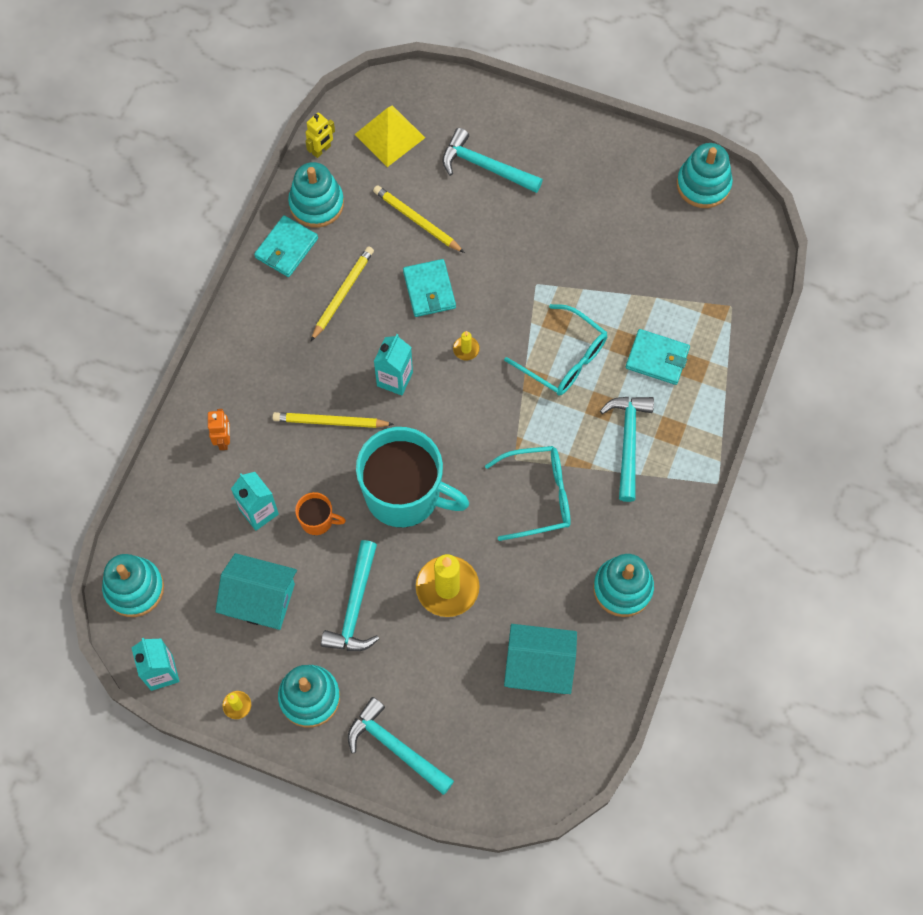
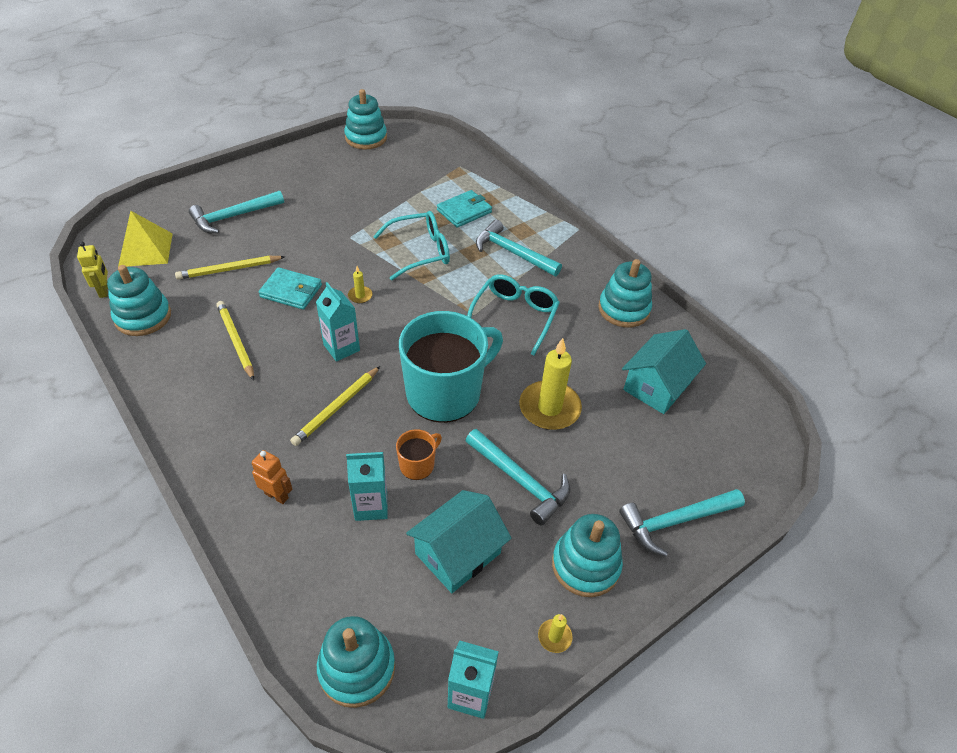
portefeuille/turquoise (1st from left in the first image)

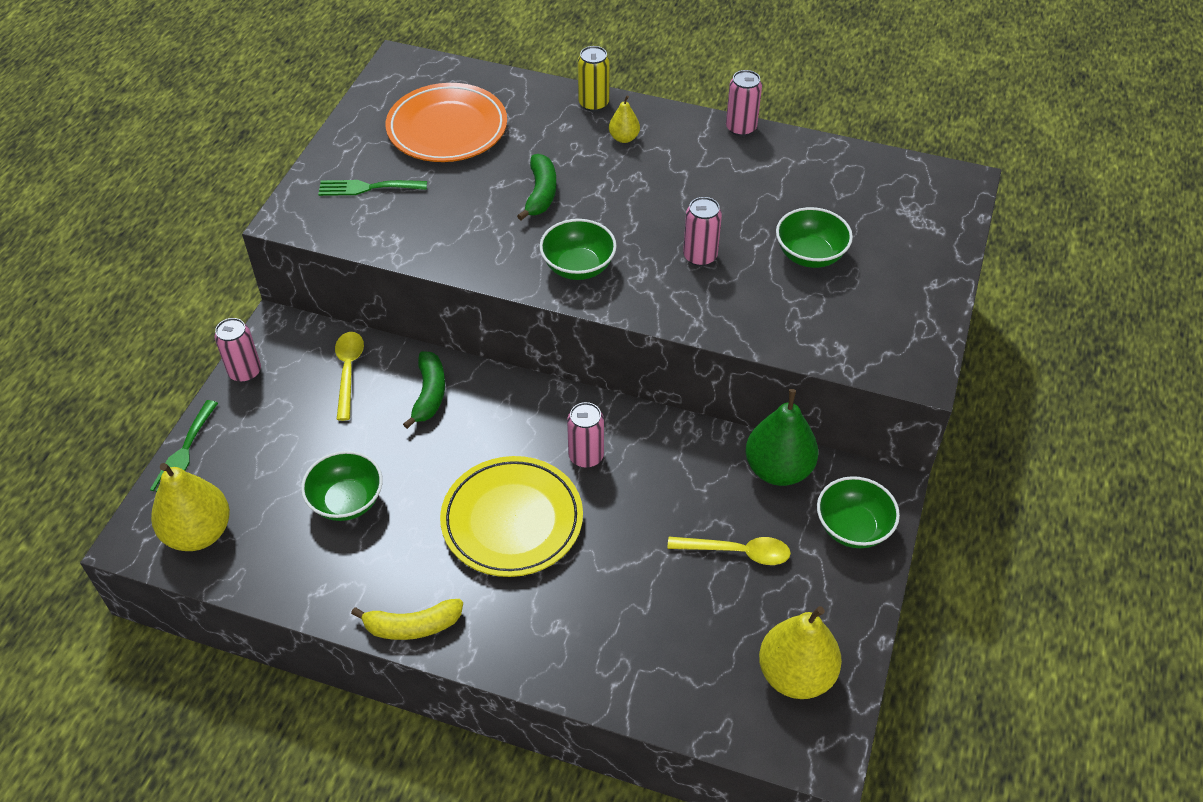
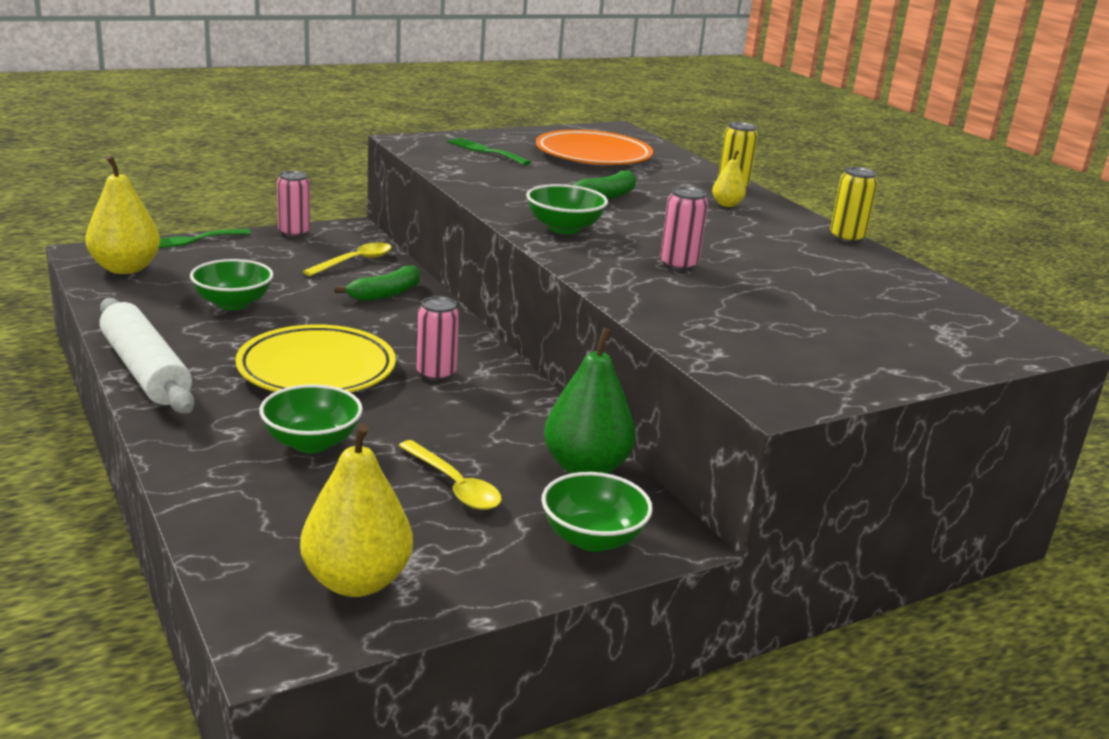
bol/vert (2nd from left)
rouleau à pâtisserie/blanc
canette/jaune (2nd from left)

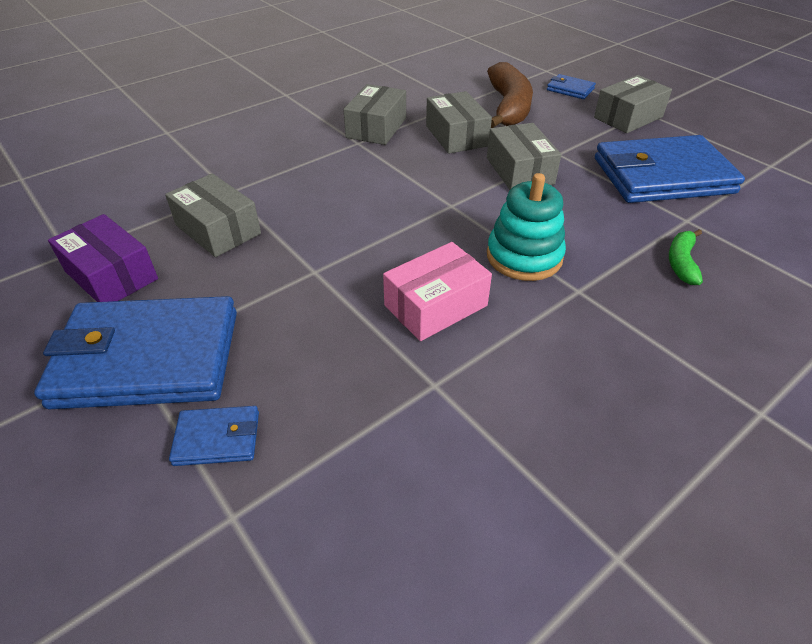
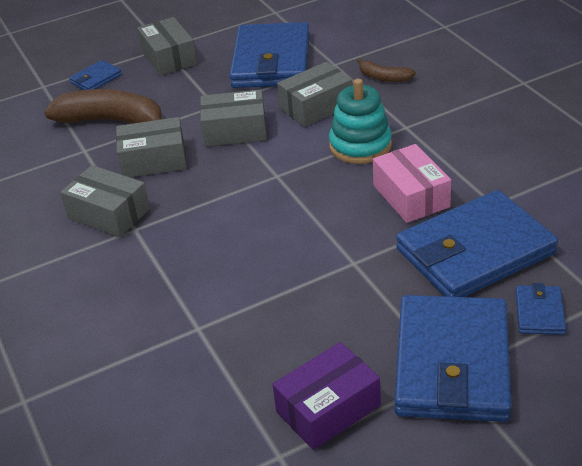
portefeuille/bleu (4th from left)
boîte/gris (5th from left)
banane/marron (2nd from left)

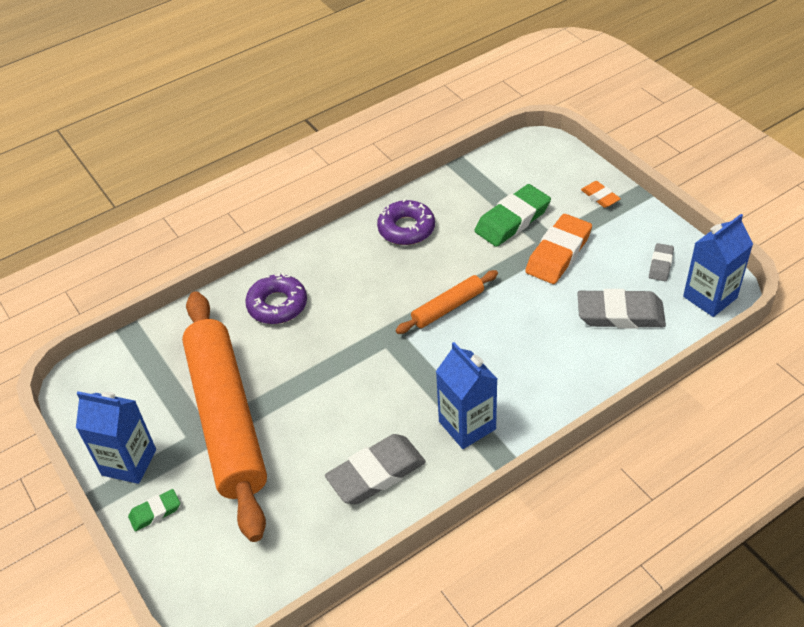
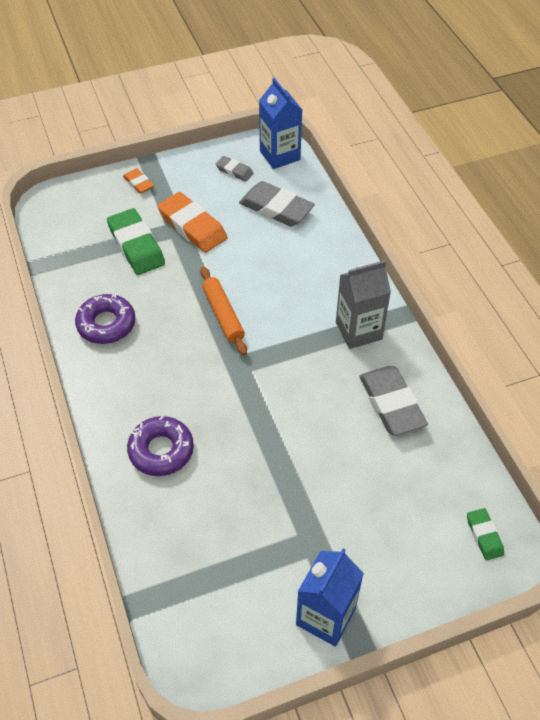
rouleau à pâtisserie/orange (1st from left in the first image)
gomme/vert (2nd from left)
brique de lait/gris
gomme/gris (2nd from left)
gomme/orange (1st from left)

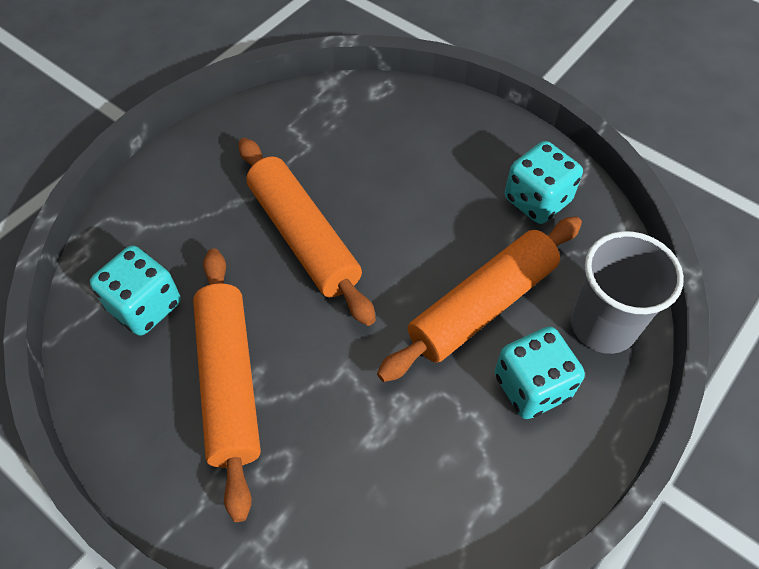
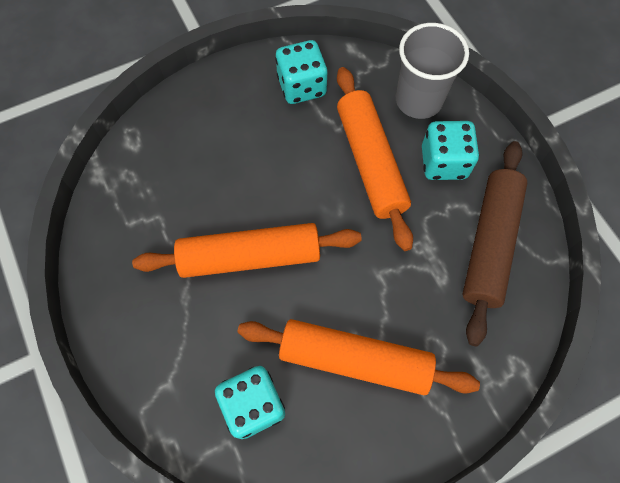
rouleau à pâtisserie/marron

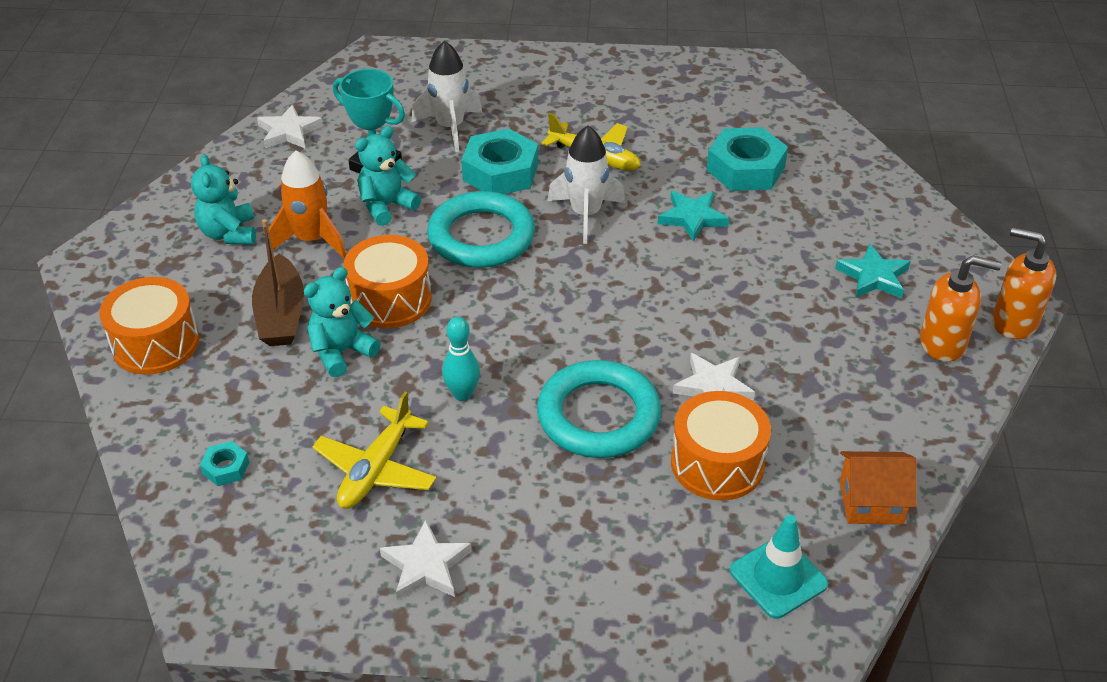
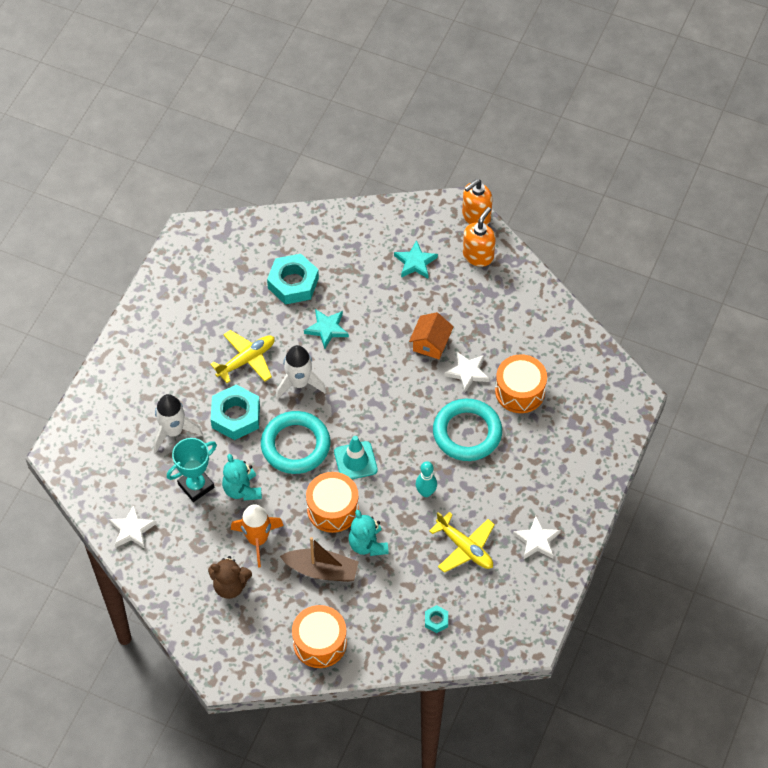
cône de chantier/turquoise
maison/orange
ours en peluche/marron

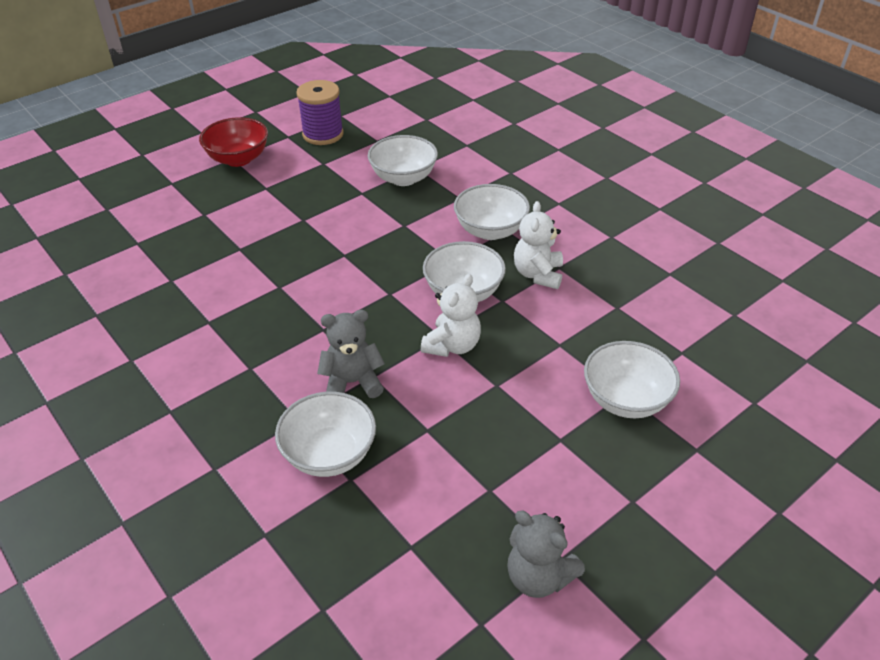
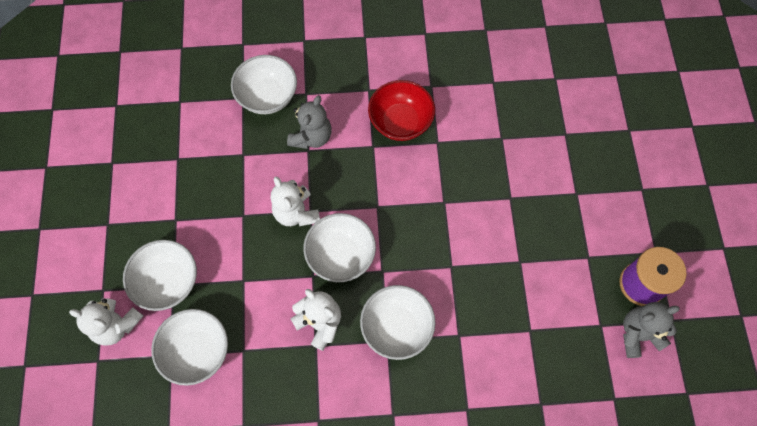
ours en peluche/blanc (1st from left)
bol/rouge
bol/blanc (2nd from left)
ours en peluche/gris (2nd from left)

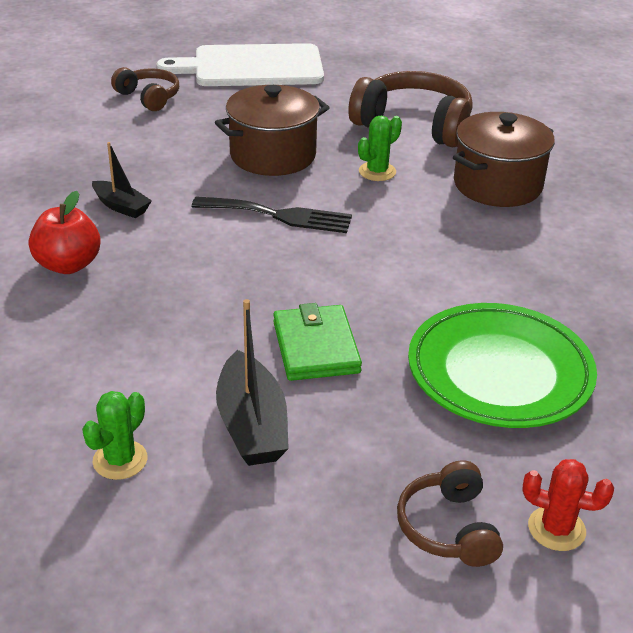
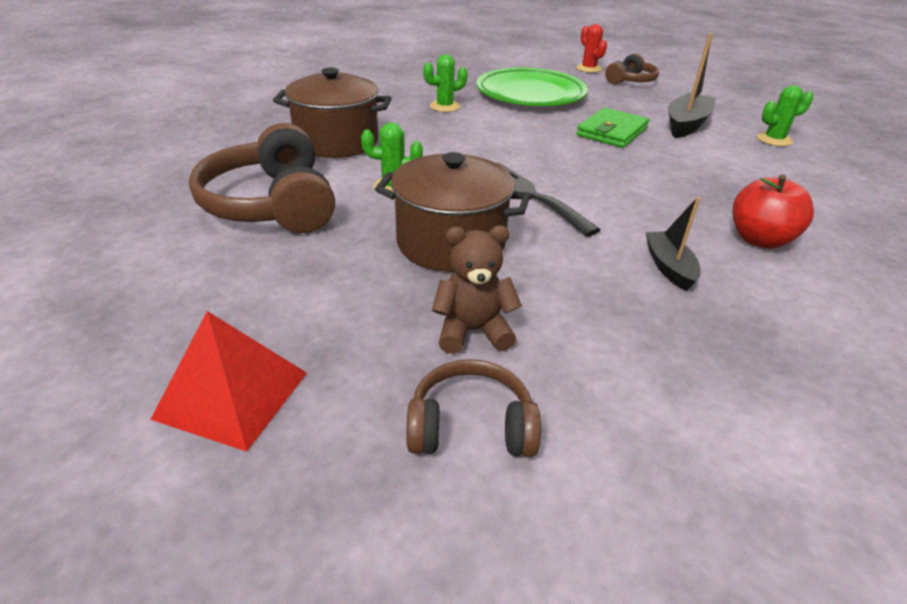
cactus/vert (2nd from left)
ours en peluche/marron
pyramide/rouge
casque audio/marron (2nd from left)

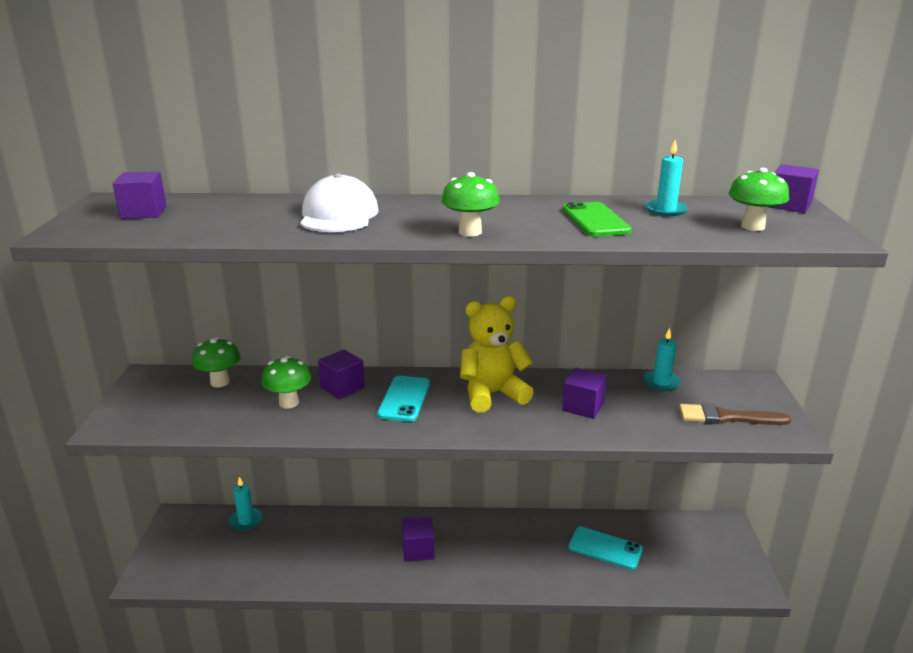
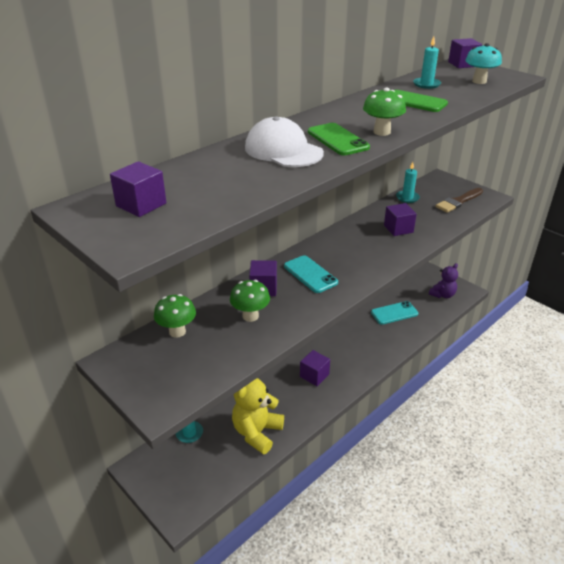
téléphone/vert (1st from left)
ours en peluche/violet
ours en peluche/jaune
champignon/turquoise

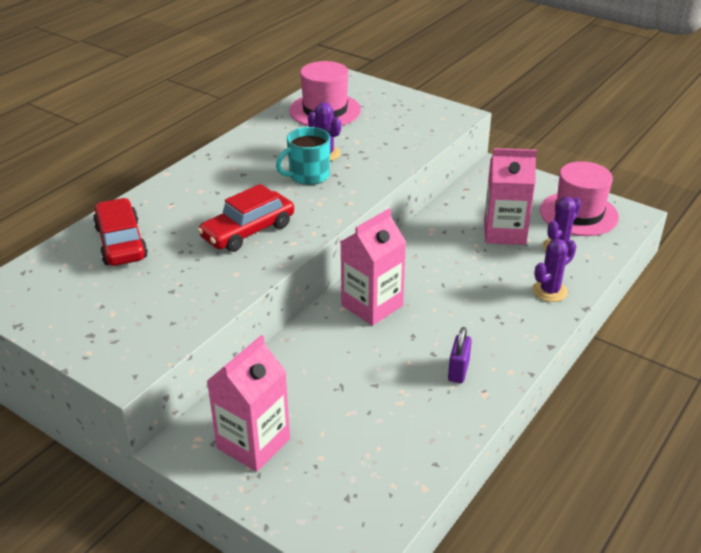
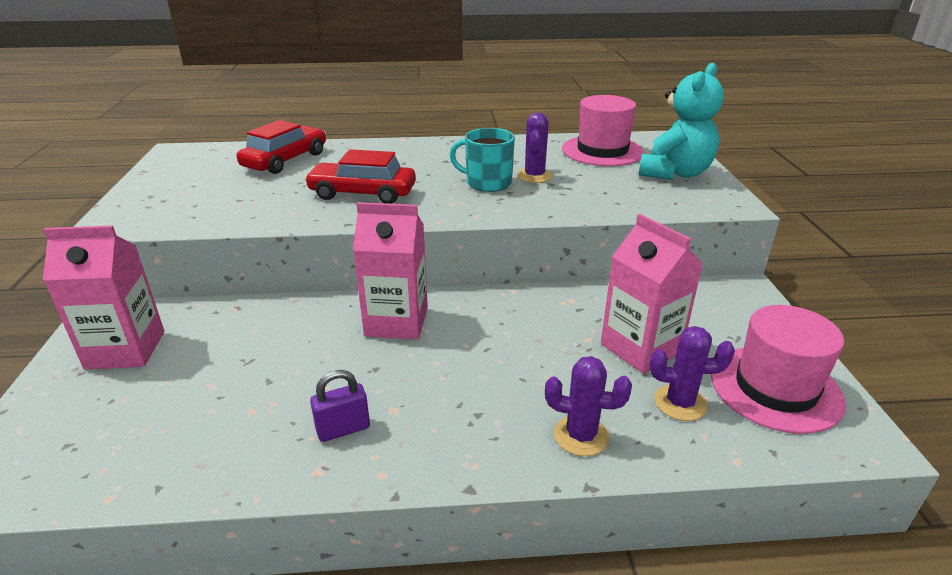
ours en peluche/turquoise

